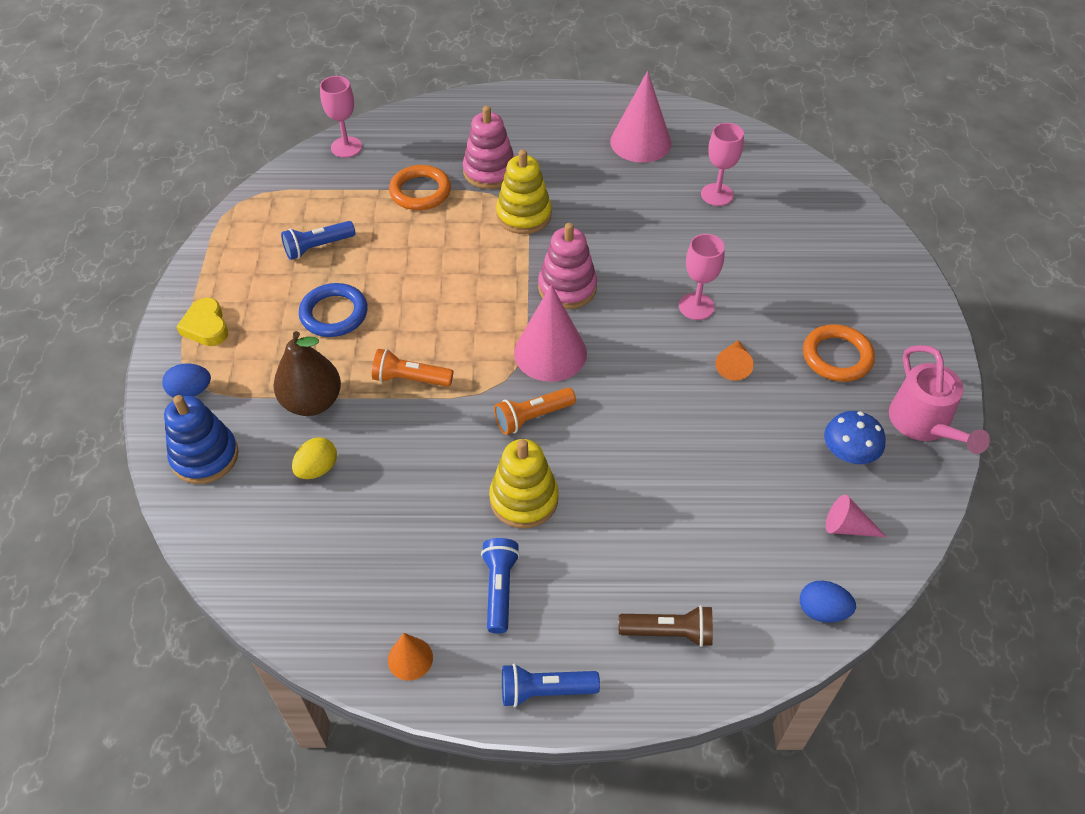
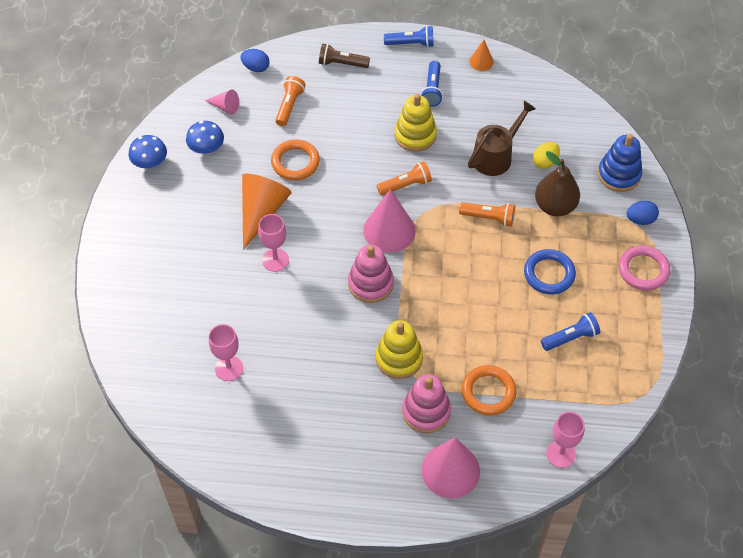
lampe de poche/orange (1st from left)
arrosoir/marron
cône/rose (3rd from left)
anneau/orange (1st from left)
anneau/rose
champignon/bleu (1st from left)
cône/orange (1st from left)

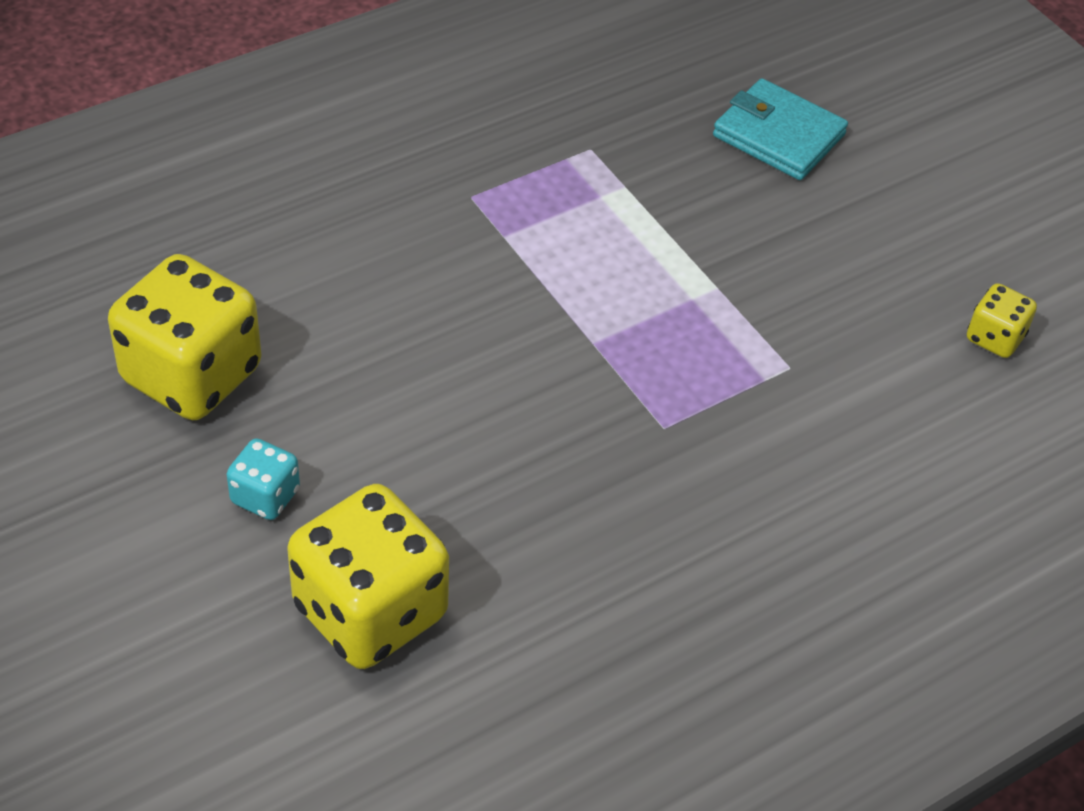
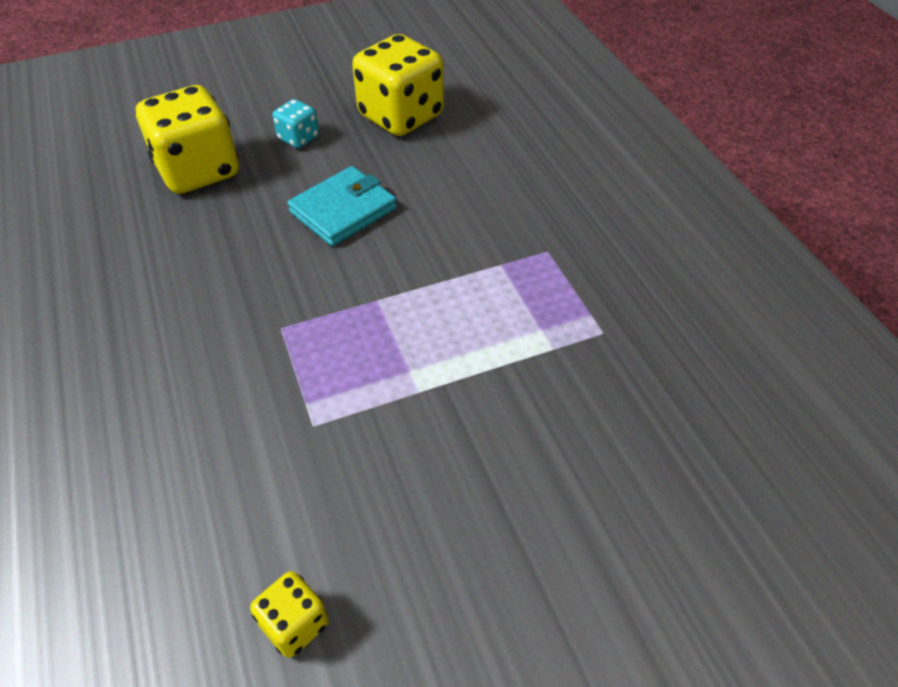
portefeuille/turquoise

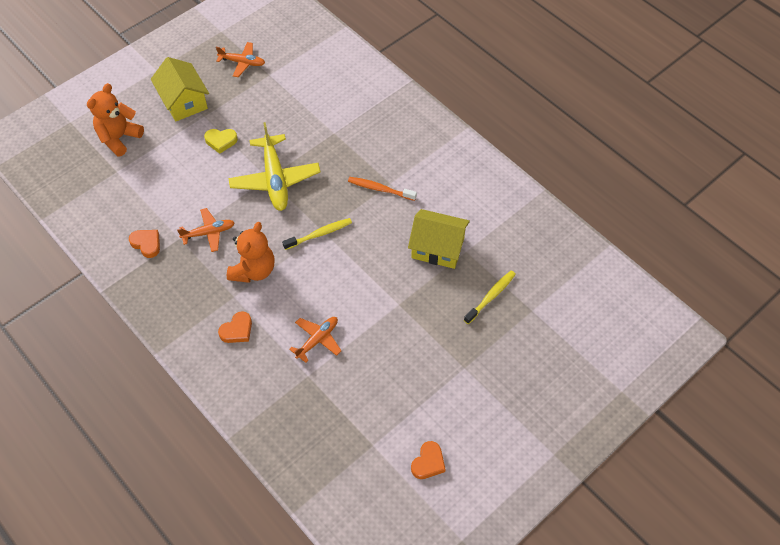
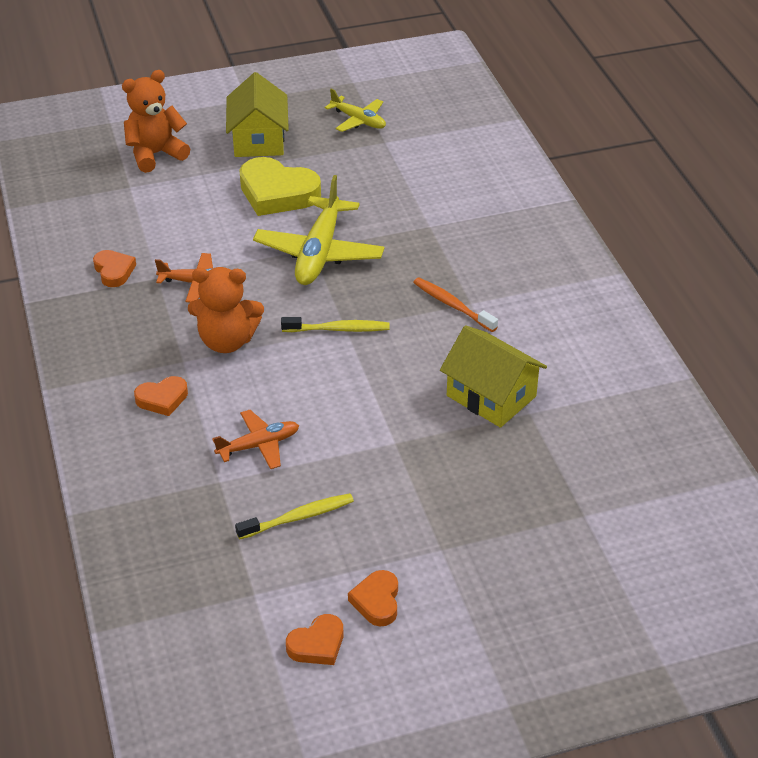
cœur/orange (4th from left)
brosse à dents/jaune (1st from left)
avion/jaune (2nd from left)
ours en peluche/orange (2nd from left)
cœur/jaune

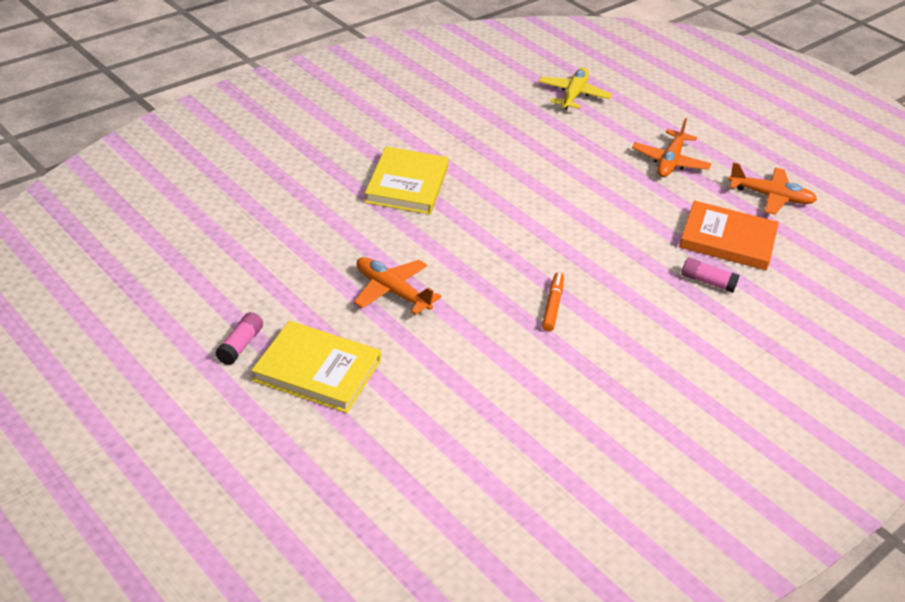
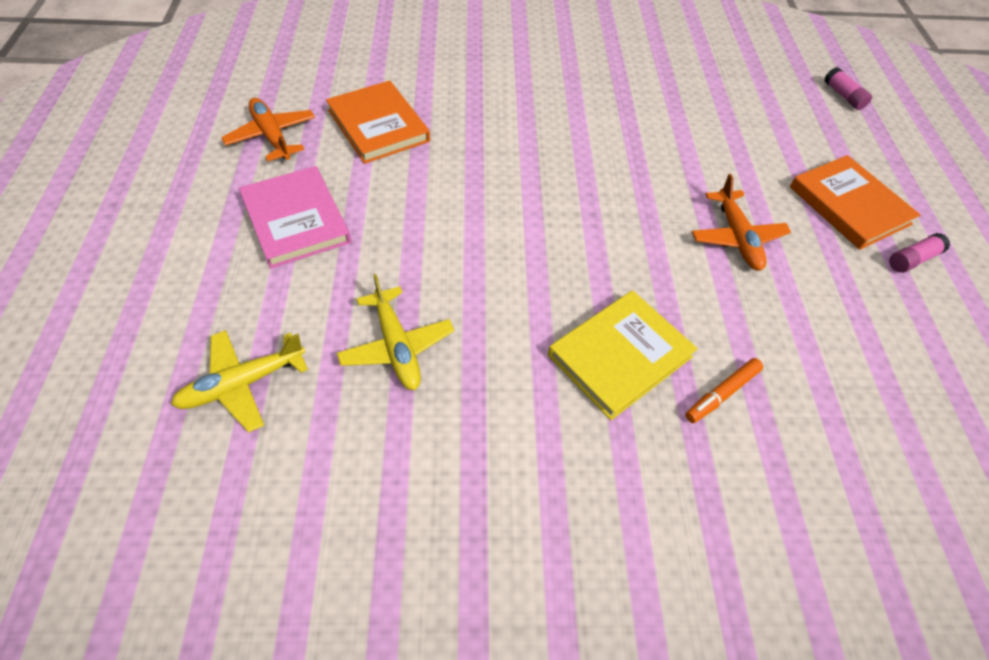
avion/jaune (2nd from left)
feutre/orange
bâton de colle/rose (1st from left)
livre/rose
livre/orange (2nd from left)

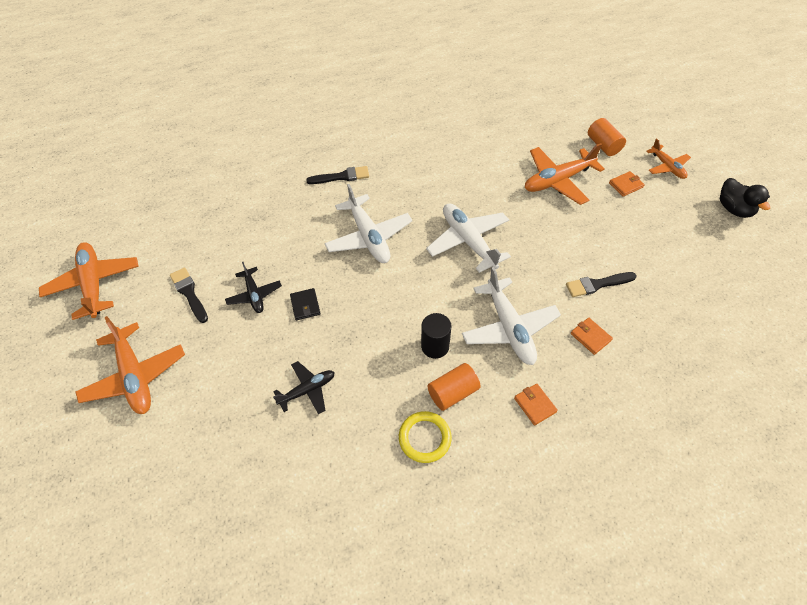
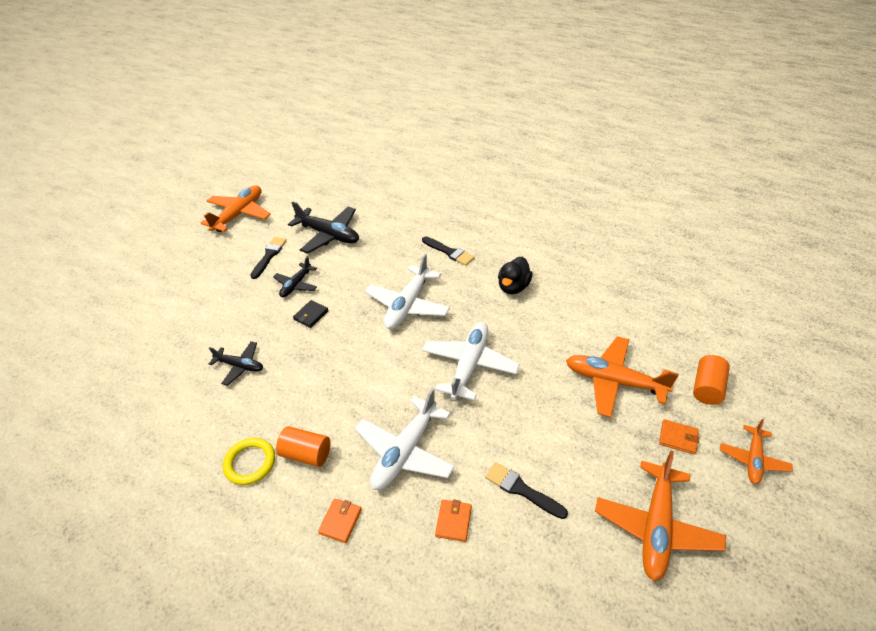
cylindre/noir
avion/noir (3rd from left)
avion/orange (3rd from left)
canard/noir

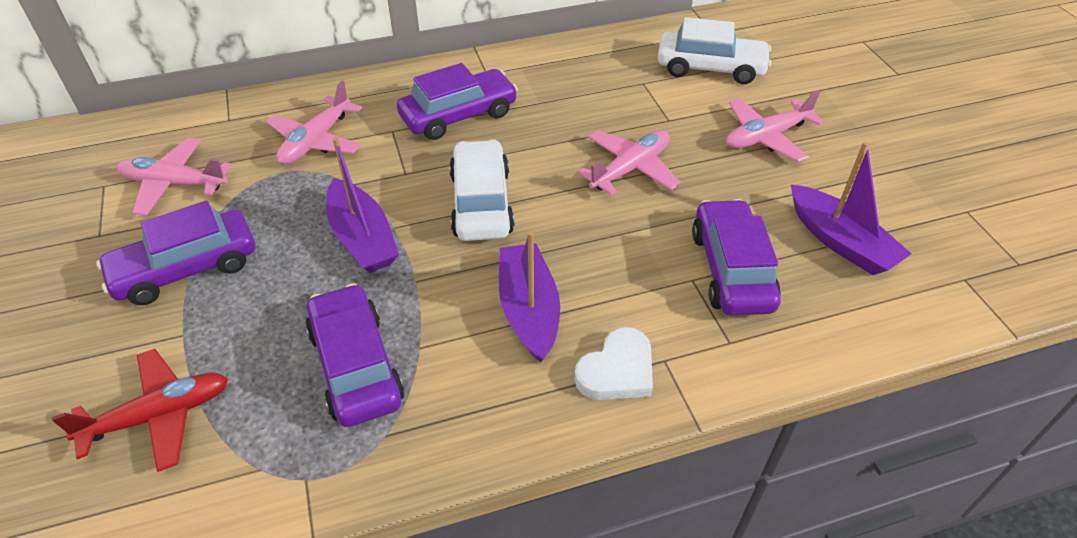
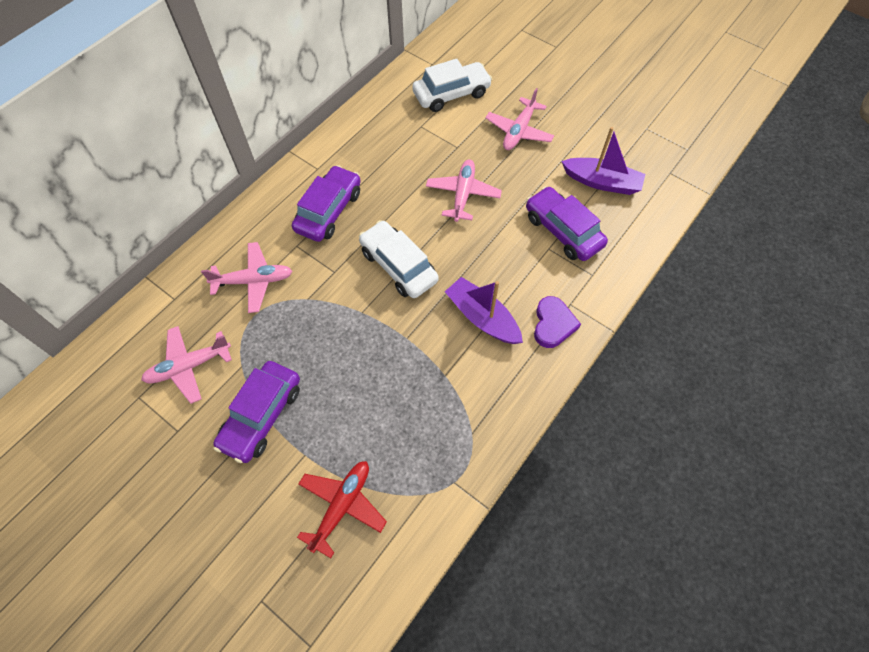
voiture/violet (2nd from left in the first image)
bateau/violet (1st from left in the first image)
cœur/violet
avion/rose (2nd from left)

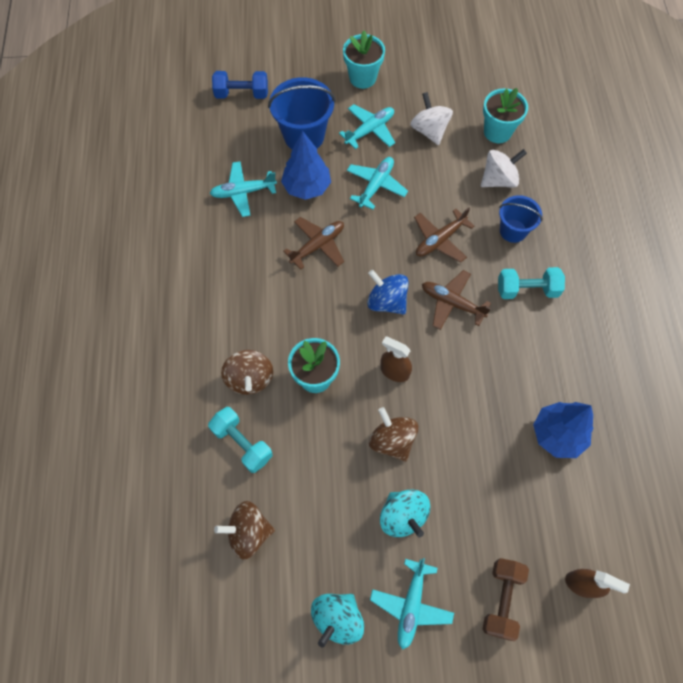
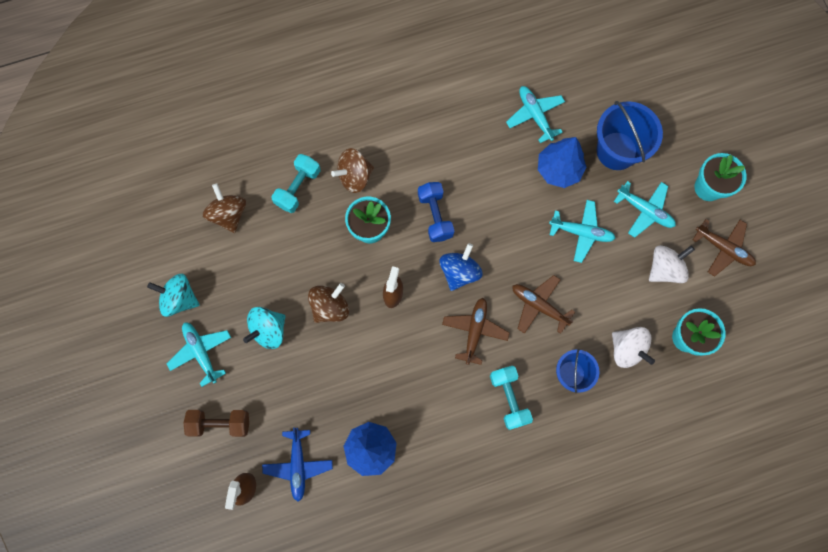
avion/bleu
haltère/bleu
avion/marron (3rd from left)
avion/turquoise (1st from left)

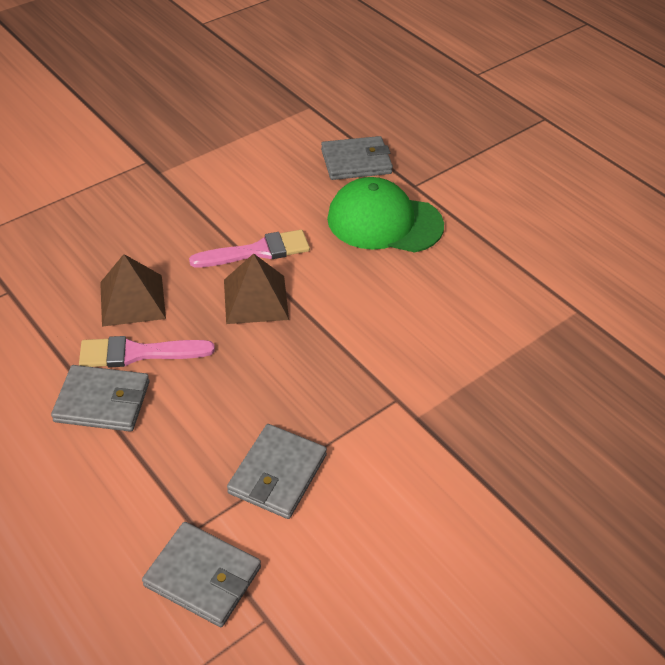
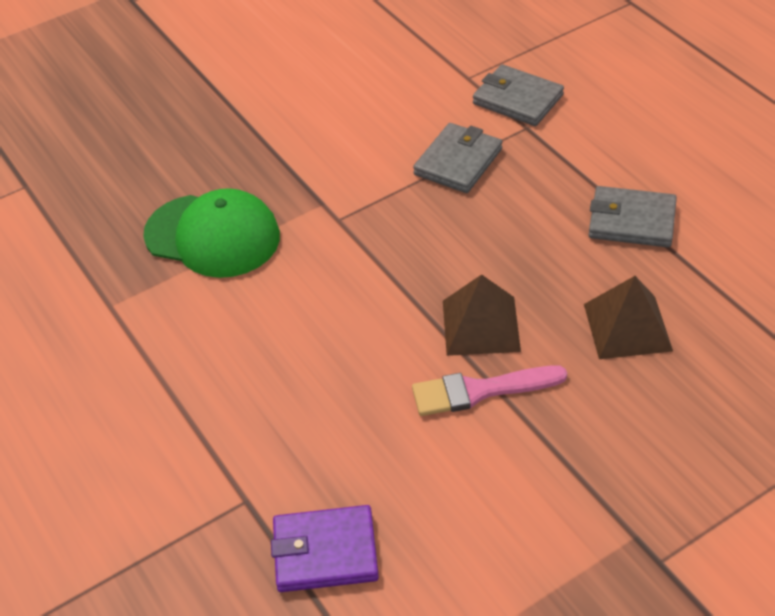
pinceau/rose (1st from left in the first image)
casquette/vert
portefeuille/violet

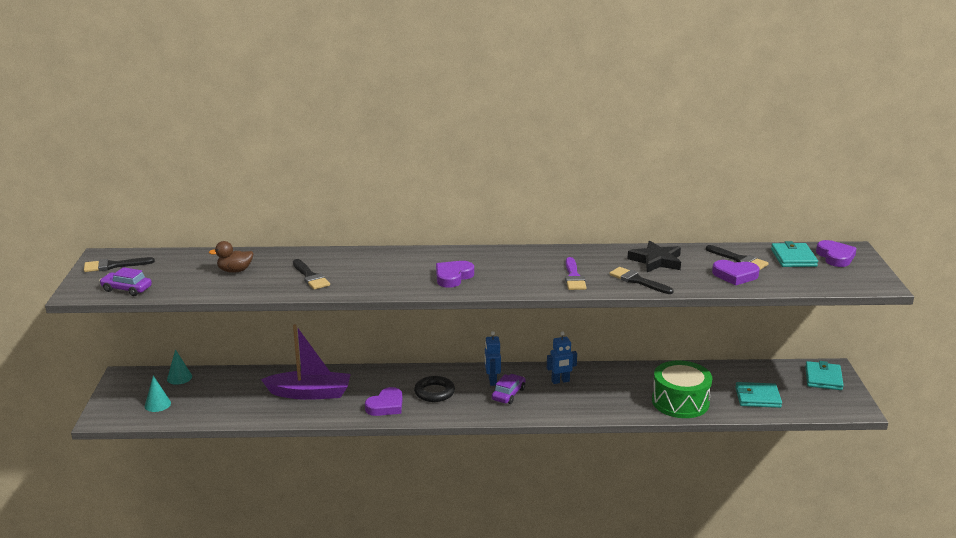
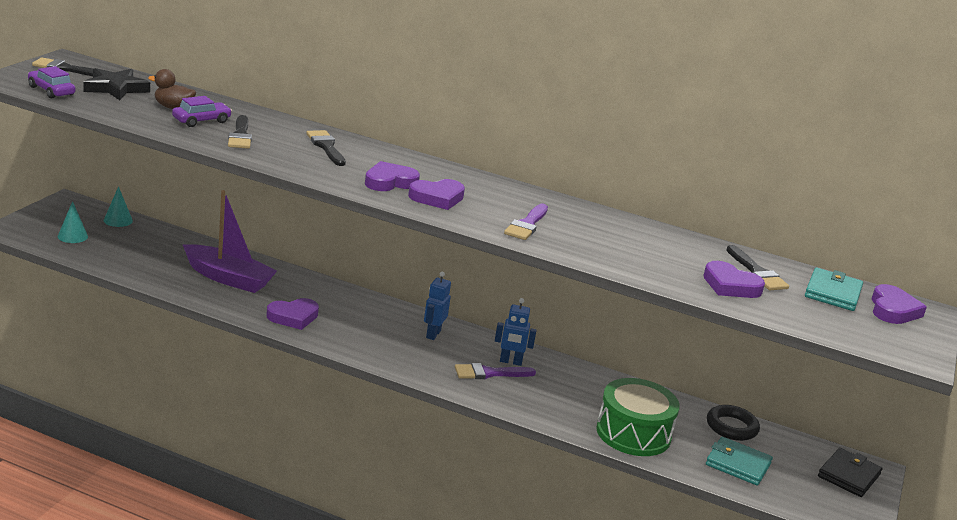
cœur/violet (3rd from left)
pinceau/violet (1st from left)
anneau/noir
voiture/violet (2nd from left)
pinceau/noir (3rd from left)
étoile/noir
portefeuille/noir

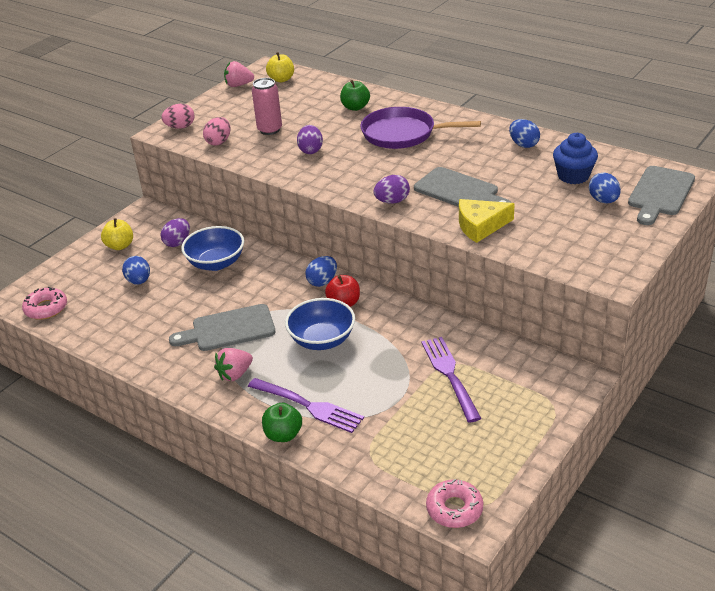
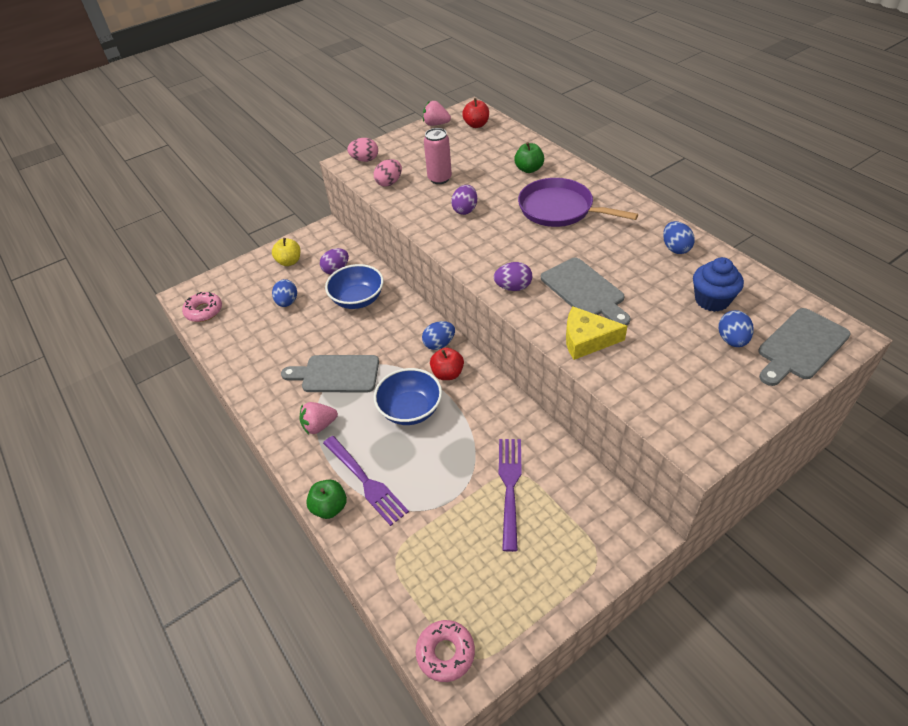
pomme/rouge (2nd from left)

